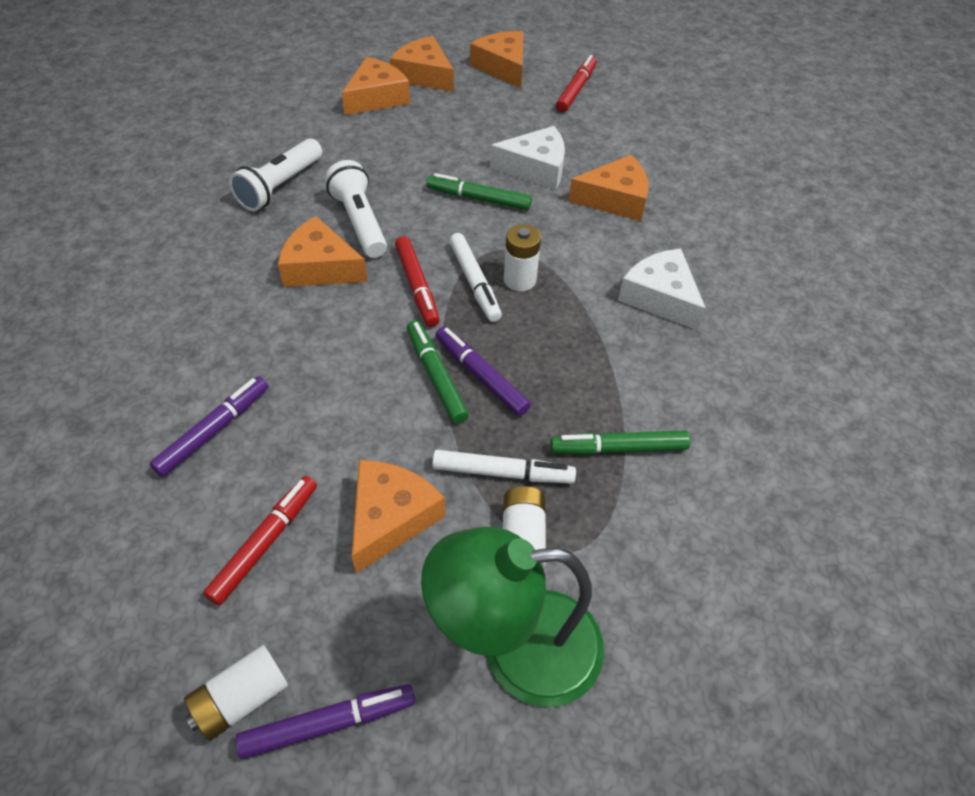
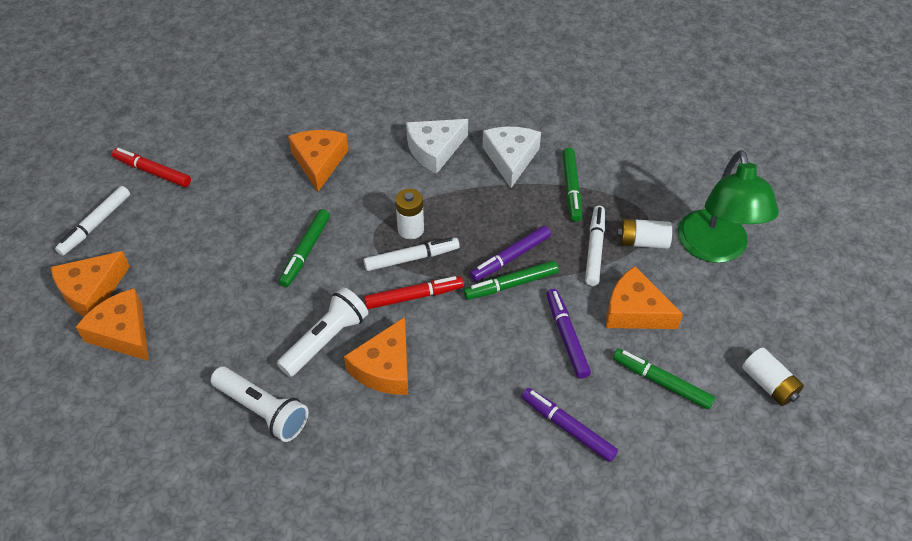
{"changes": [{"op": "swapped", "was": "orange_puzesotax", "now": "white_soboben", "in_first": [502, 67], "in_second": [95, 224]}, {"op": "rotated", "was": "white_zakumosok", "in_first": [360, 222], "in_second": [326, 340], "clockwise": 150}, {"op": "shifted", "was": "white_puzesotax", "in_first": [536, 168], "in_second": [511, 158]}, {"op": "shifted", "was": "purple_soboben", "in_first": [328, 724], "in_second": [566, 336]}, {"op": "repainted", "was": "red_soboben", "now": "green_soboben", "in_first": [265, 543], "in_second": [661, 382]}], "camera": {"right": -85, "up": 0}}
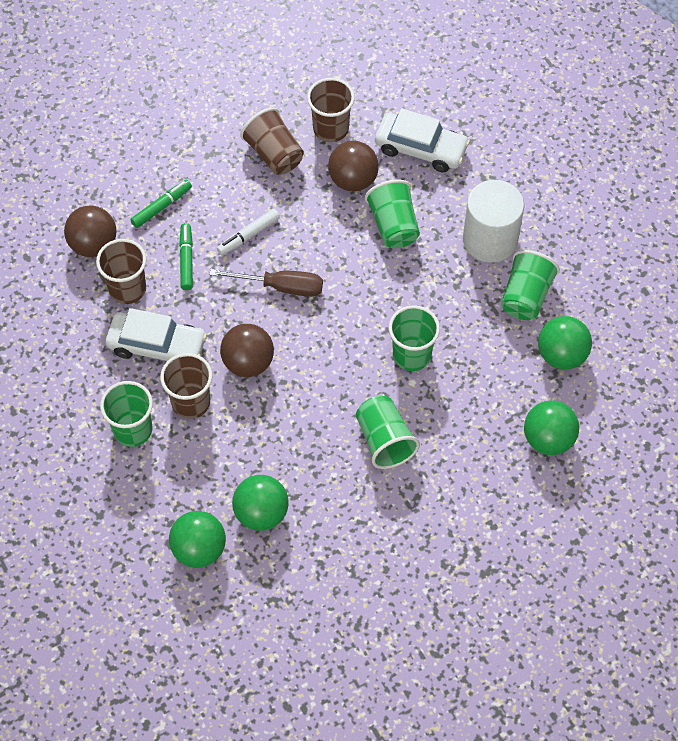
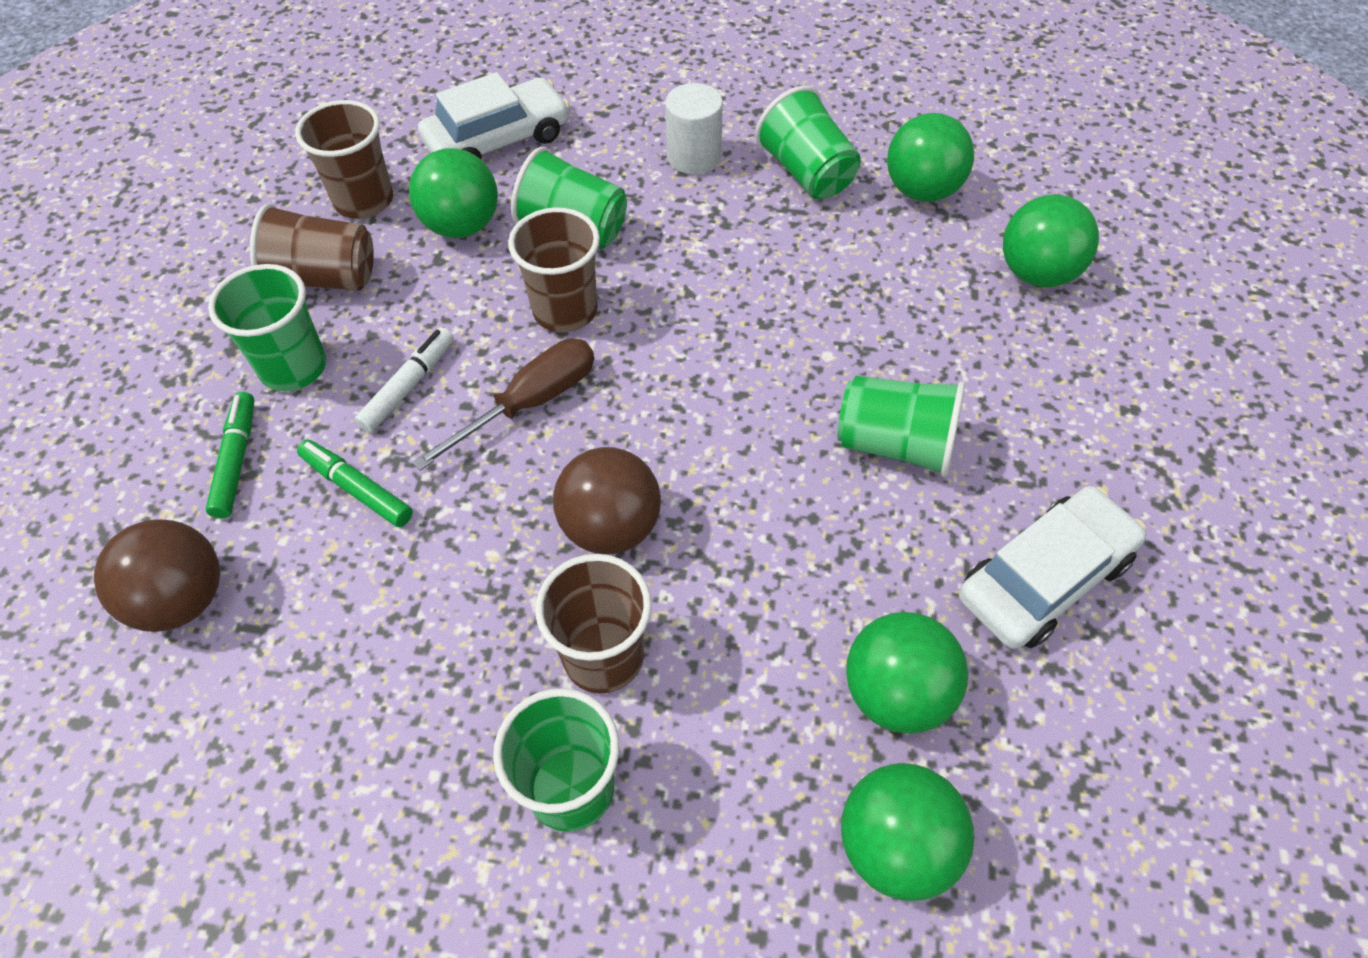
{"changes": [{"op": "shifted", "was": "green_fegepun", "in_first": [411, 355], "in_second": [293, 367]}, {"op": "rotated", "was": "white_soboben", "in_first": [249, 235], "in_second": [408, 386], "clockwise": -150}, {"op": "repainted", "was": "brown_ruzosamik", "now": "green_ruzosamik", "in_first": [353, 180], "in_second": [462, 226]}, {"op": "shifted", "was": "brown_fegepun", "in_first": [127, 289], "in_second": [565, 310]}, {"op": "scaled", "was": "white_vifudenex", "in_first": [490, 239], "in_second": [694, 156], "ratio": 0.63}, {"op": "shifted", "was": "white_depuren", "in_first": [157, 346], "in_second": [1044, 578]}], "camera": {"right": -50, "up": -5}}
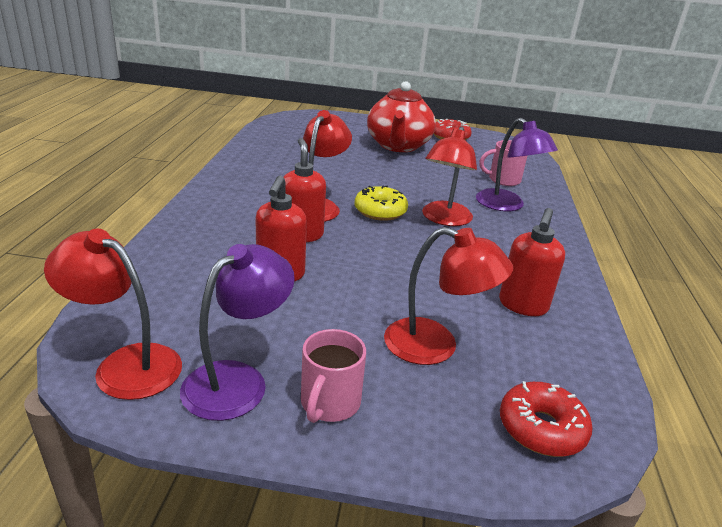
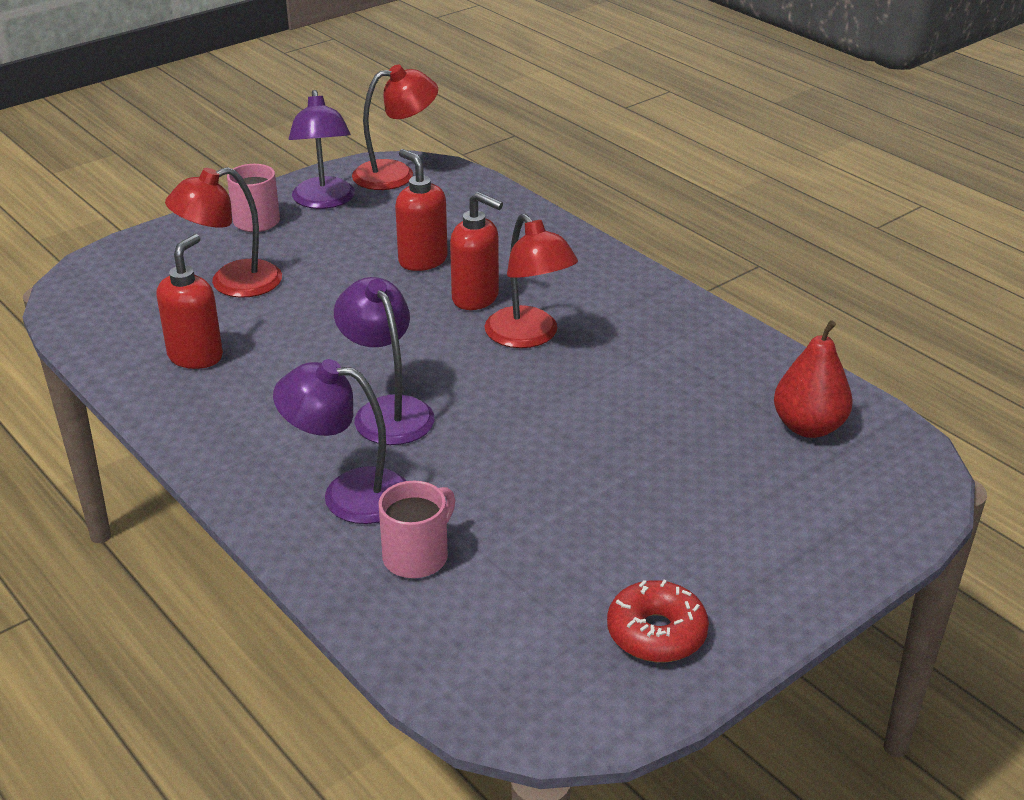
{"changes": [{"op": "rotated", "was": "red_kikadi", "in_first": [522, 305], "in_second": [196, 356], "clockwise": 45}, {"op": "repainted", "was": "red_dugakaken", "now": "purple_dugakaken", "in_first": [444, 219], "in_second": [387, 411]}, {"op": "new", "now": "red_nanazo", "in_second": [808, 427]}, {"op": "gone", "was": "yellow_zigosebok", "in_first": [380, 211]}, {"op": "gone", "was": "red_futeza", "in_first": [398, 146]}, {"op": "gone", "was": "red_zigosebok", "in_first": [541, 428]}], "camera": {"right": 135, "up": 5}}
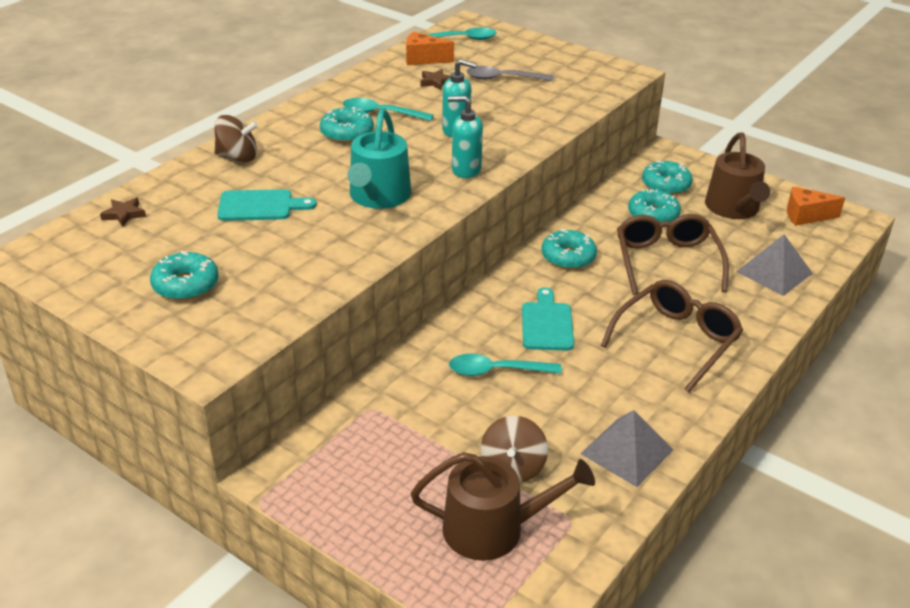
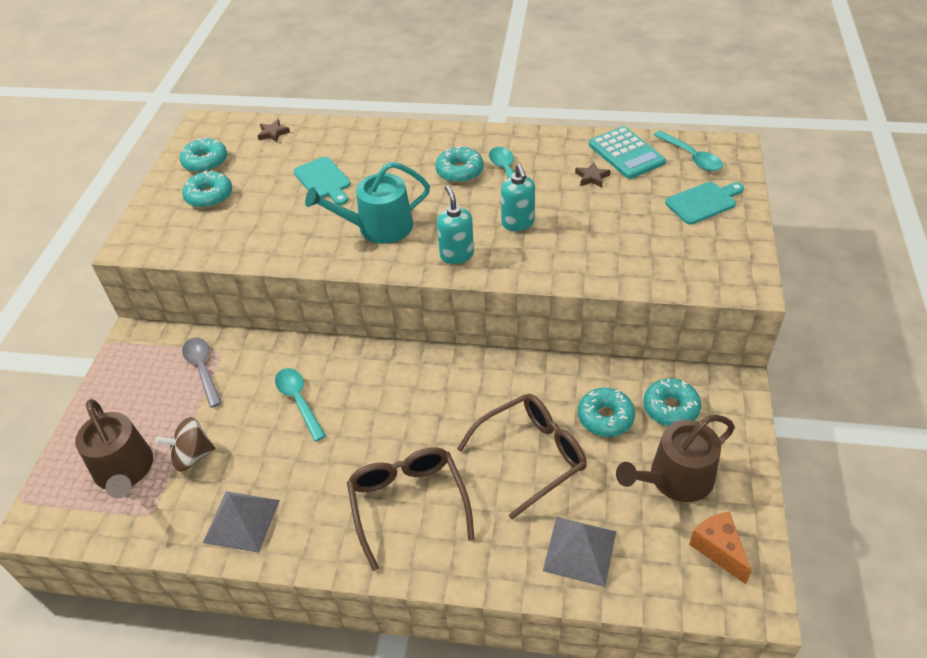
{"changes": [{"op": "shifted", "was": "turquoise_zigosebok", "in_first": [568, 257], "in_second": [205, 162]}, {"op": "shifted", "was": "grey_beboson", "in_first": [503, 78], "in_second": [203, 369]}, {"op": "rotated", "was": "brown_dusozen", "in_first": [675, 341], "in_second": [408, 505], "clockwise": -120}, {"op": "swapped", "was": "orange_puzesotax", "now": "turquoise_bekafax", "in_first": [423, 59], "in_second": [626, 153]}, {"op": "shifted", "was": "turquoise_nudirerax", "in_first": [547, 323], "in_second": [703, 202]}, {"op": "gone", "was": "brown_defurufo", "in_first": [237, 157]}], "camera": {"right": 65, "up": 10}}
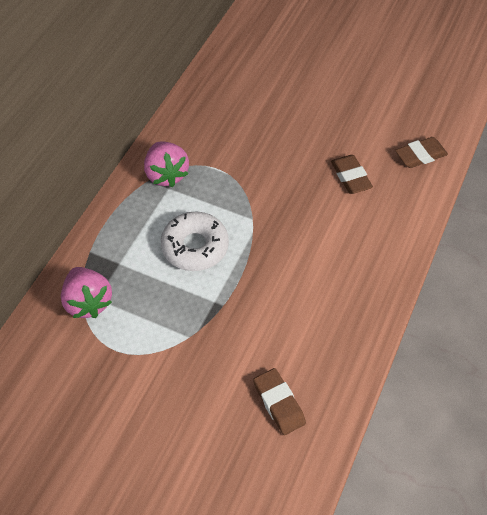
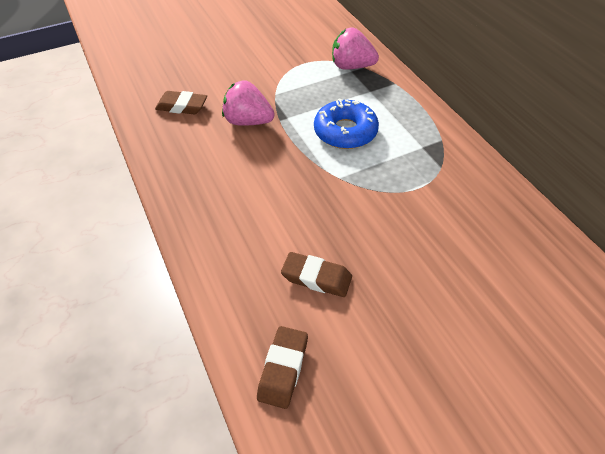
{"changes": [{"op": "shifted", "was": "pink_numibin", "in_first": [166, 174], "in_second": [248, 121]}, {"op": "repainted", "was": "white_zigosebok", "now": "blue_zigosebok", "in_first": [195, 247], "in_second": [345, 132]}], "camera": {"right": 130, "up": -5}}
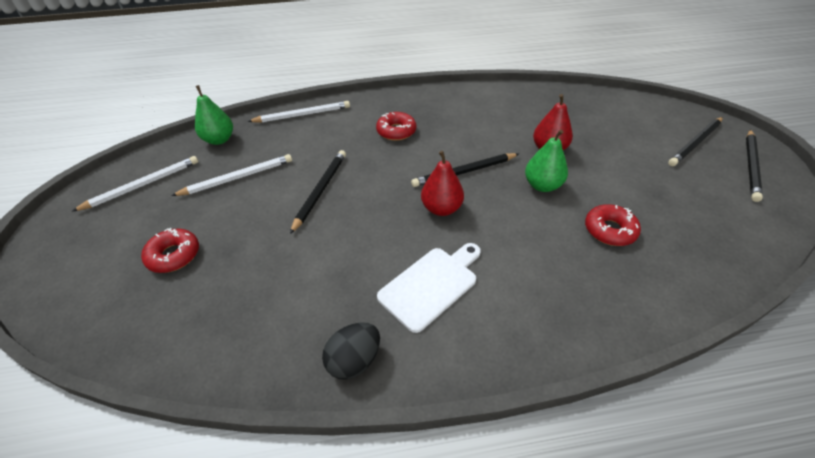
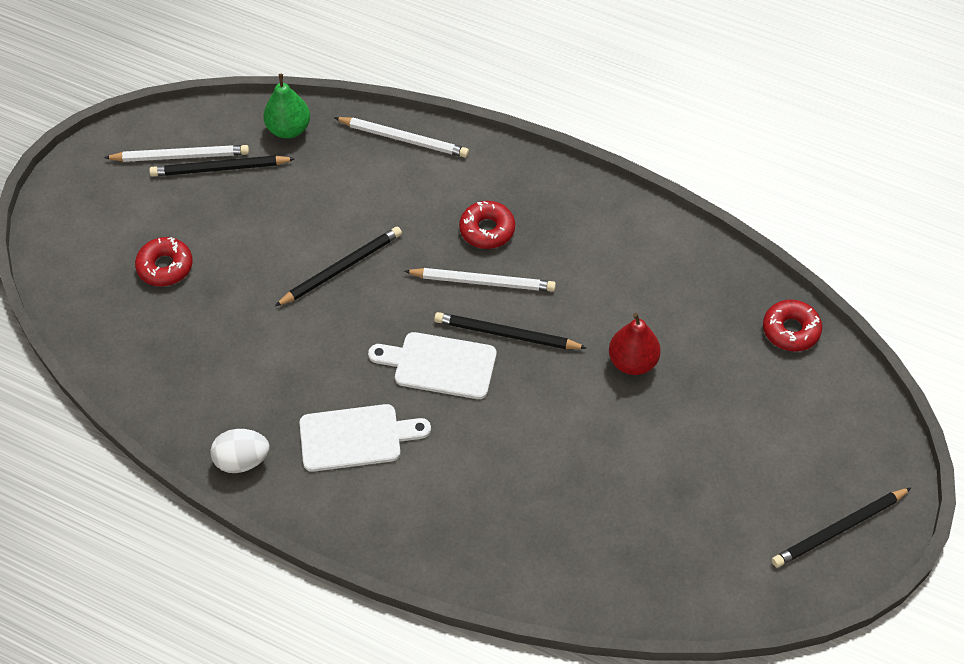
{"changes": [{"op": "shifted", "was": "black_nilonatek", "in_first": [695, 143], "in_second": [220, 169]}, {"op": "repainted", "was": "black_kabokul", "now": "white_kabokul", "in_first": [354, 360], "in_second": [242, 461]}, {"op": "swapped", "was": "red_nanazo", "now": "white_nudirerax", "in_first": [441, 208], "in_second": [439, 365]}, {"op": "shifted", "was": "white_nilonatek", "in_first": [237, 177], "in_second": [483, 282]}, {"op": "shifted", "was": "red_zigosebok", "in_first": [609, 230], "in_second": [791, 330]}, {"op": "gone", "was": "green_nanazo", "in_first": [542, 185]}], "camera": {"right": 35, "up": 10}}
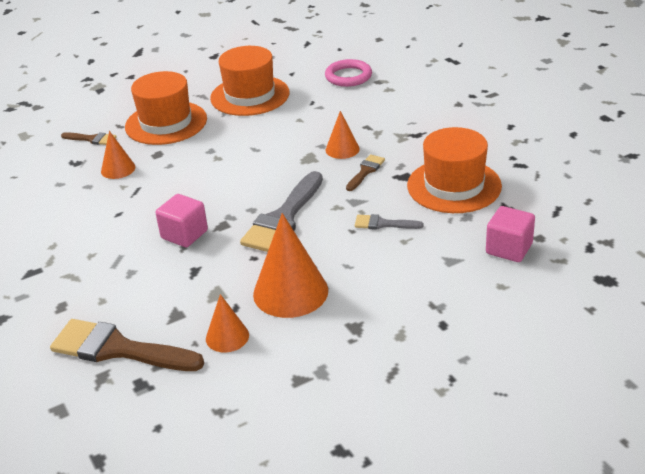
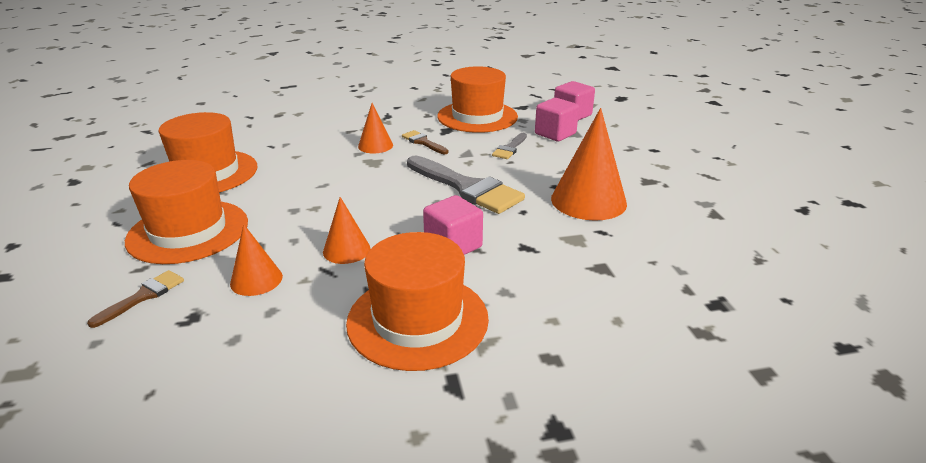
{"changes": [{"op": "shifted", "was": "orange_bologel", "in_first": [227, 337], "in_second": [346, 250]}, {"op": "new", "now": "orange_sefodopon", "in_second": [418, 320]}, {"op": "new", "now": "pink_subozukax", "in_second": [555, 134]}, {"op": "gone", "was": "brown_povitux", "in_first": [118, 349]}, {"op": "gone", "was": "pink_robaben", "in_first": [348, 76]}], "camera": {"right": -75, "up": -5}}
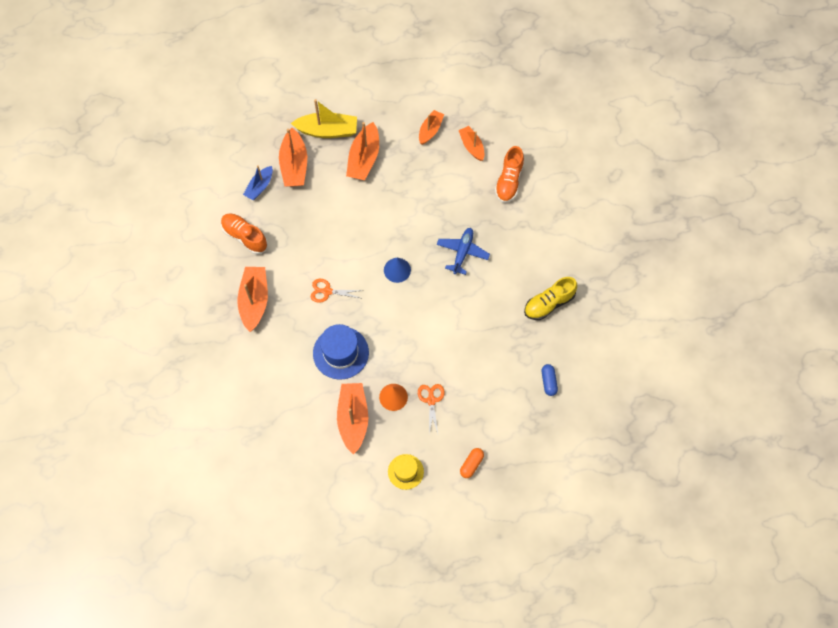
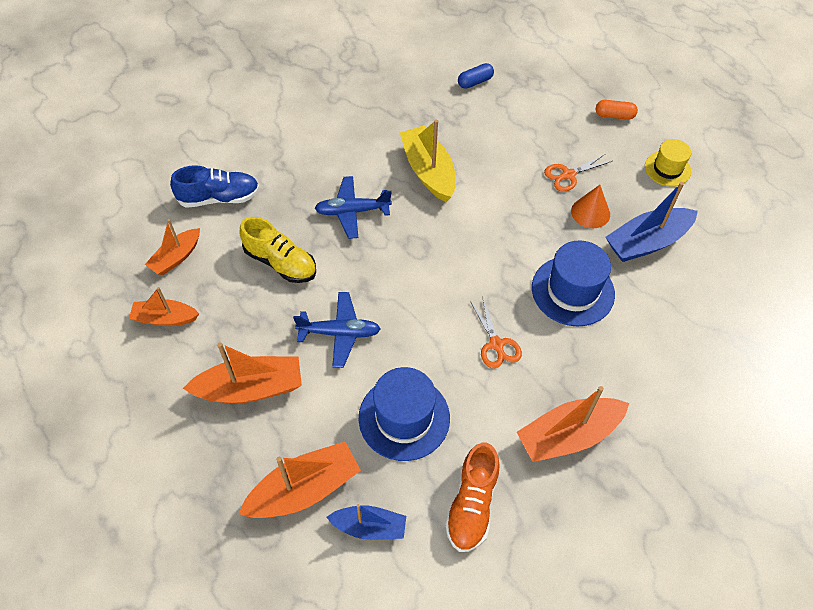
{"changes": [{"op": "repainted", "was": "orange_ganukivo", "now": "blue_ganukivo", "in_first": [509, 181], "in_second": [219, 198]}, {"op": "shifted", "was": "yellow_ganukivo", "in_first": [548, 303], "in_second": [281, 262]}, {"op": "new", "now": "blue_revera", "in_second": [339, 333]}, {"op": "new", "now": "blue_sefodopon", "in_second": [404, 418]}, {"op": "shifted", "was": "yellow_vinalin", "in_first": [327, 130], "in_second": [428, 171]}, {"op": "repainted", "was": "orange_vinalin", "now": "blue_vinalin", "in_first": [353, 419], "in_second": [647, 242]}, {"op": "gone", "was": "blue_bologel", "in_first": [397, 270]}], "camera": {"right": -115, "up": -10}}
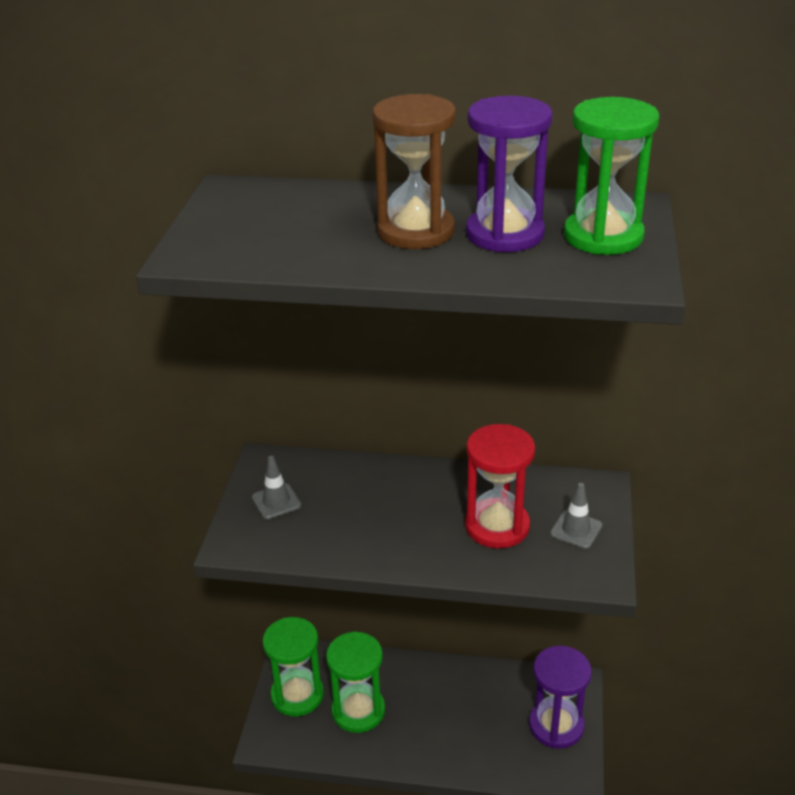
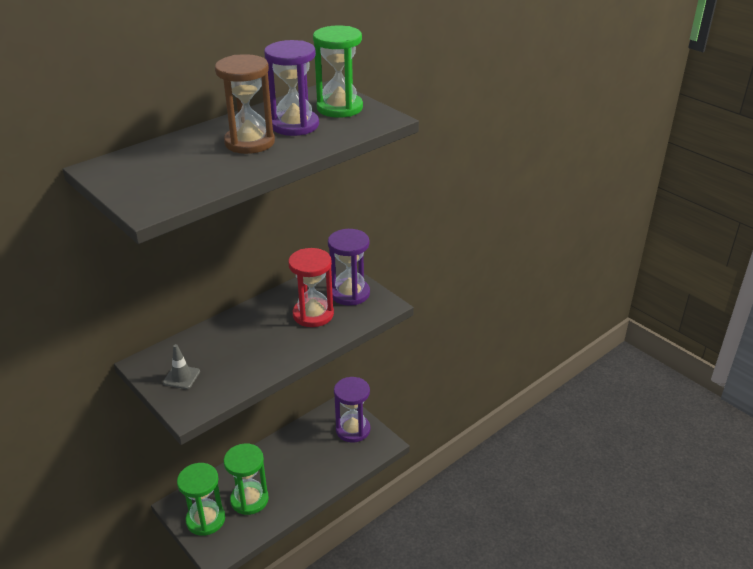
{"changes": [{"op": "swapped", "was": "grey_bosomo", "now": "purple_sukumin", "in_first": [576, 530], "in_second": [350, 293]}], "camera": {"right": -50, "up": 0}}
